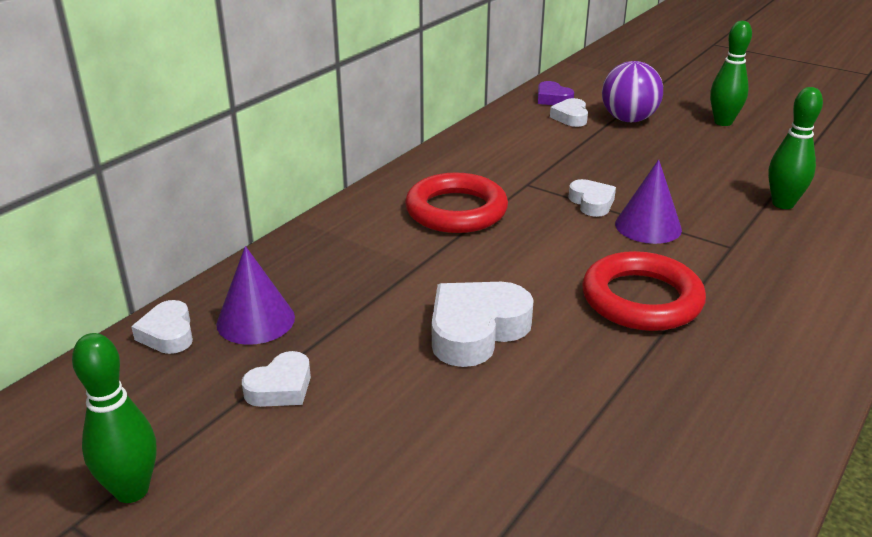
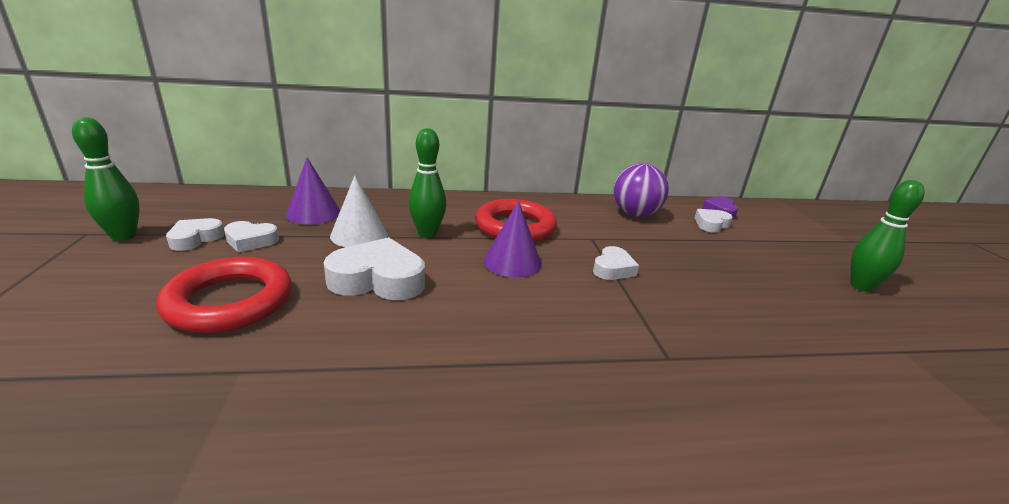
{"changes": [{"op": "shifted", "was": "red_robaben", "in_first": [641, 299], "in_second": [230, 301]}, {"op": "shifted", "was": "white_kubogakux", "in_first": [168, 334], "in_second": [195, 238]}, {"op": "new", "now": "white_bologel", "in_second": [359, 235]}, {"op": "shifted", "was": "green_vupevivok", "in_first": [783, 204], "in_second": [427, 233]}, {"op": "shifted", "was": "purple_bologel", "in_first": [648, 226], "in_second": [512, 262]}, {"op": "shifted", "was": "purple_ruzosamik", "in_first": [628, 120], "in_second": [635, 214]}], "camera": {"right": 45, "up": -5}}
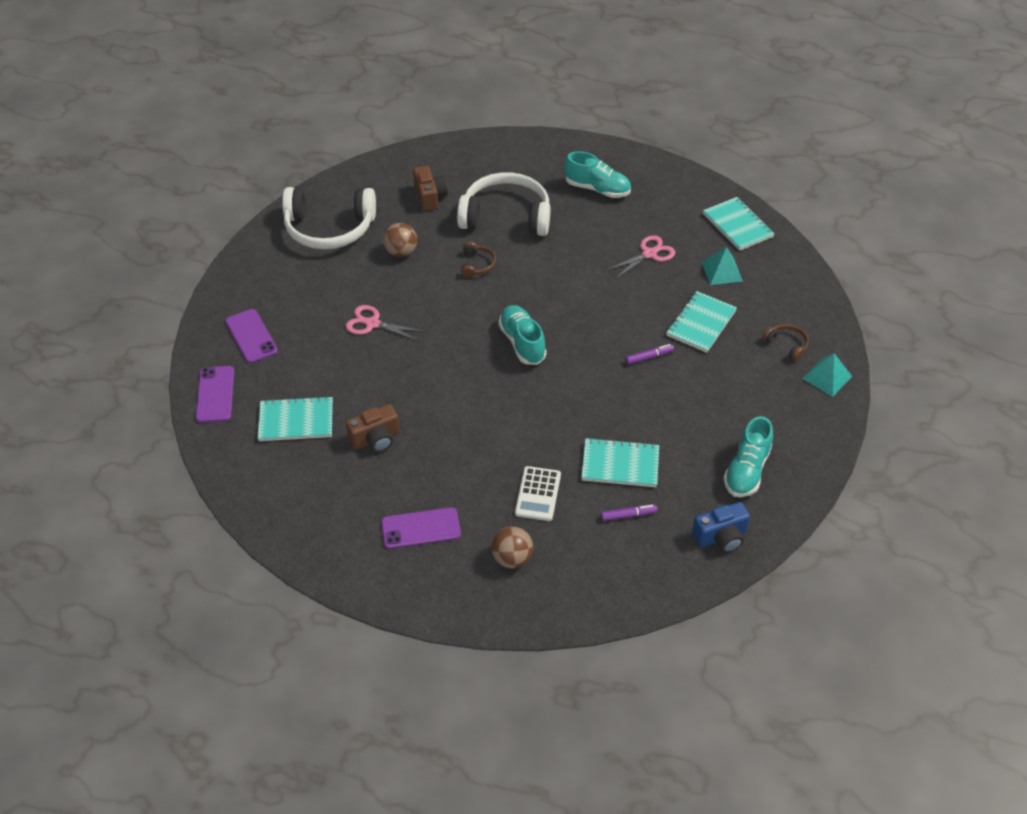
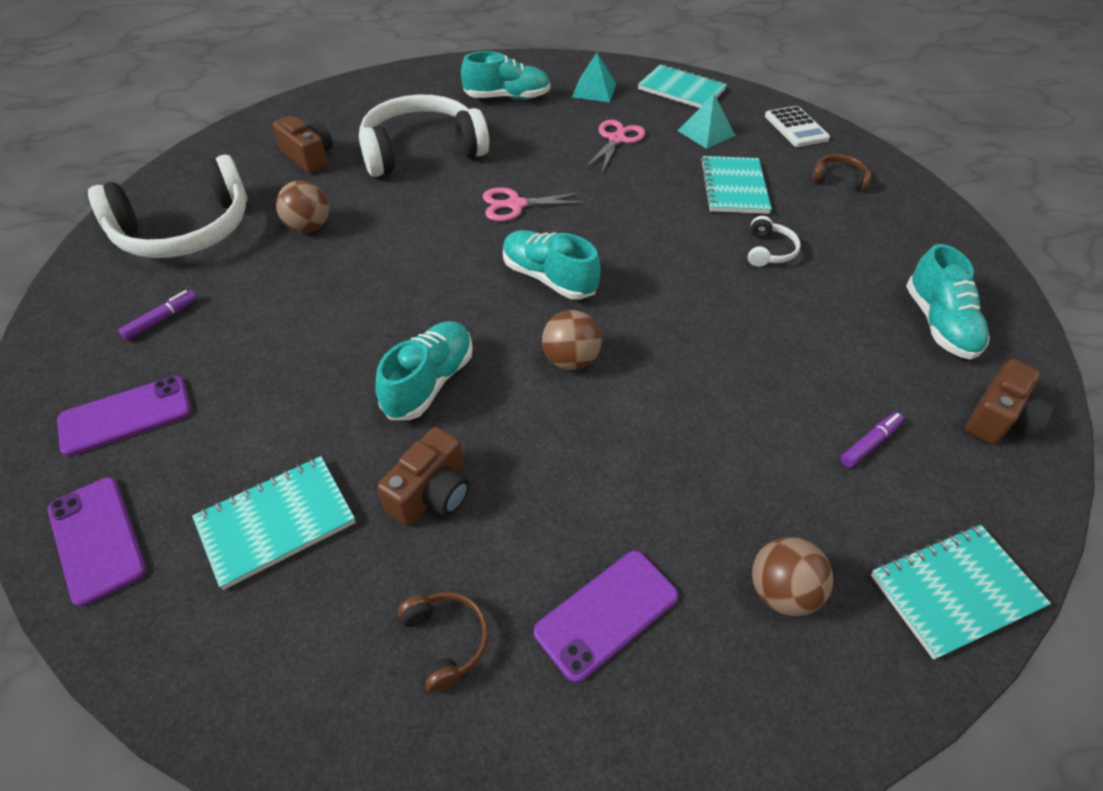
{"changes": [{"op": "rotated", "was": "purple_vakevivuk", "in_first": [251, 336], "in_second": [126, 416], "clockwise": -60}, {"op": "shifted", "was": "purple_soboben", "in_first": [649, 357], "in_second": [161, 319]}, {"op": "new", "now": "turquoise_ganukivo", "in_second": [429, 382]}, {"op": "shifted", "was": "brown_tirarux", "in_first": [477, 265], "in_second": [446, 641]}, {"op": "shifted", "was": "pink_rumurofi", "in_first": [372, 324], "in_second": [516, 205]}, {"op": "new", "now": "brown_ruzosamik", "in_second": [570, 360]}, {"op": "shifted", "was": "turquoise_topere", "in_first": [827, 377], "in_second": [594, 90]}, {"op": "new", "now": "white_tirarux", "in_second": [768, 251]}, {"op": "shifted", "was": "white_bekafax", "in_first": [537, 494], "in_second": [796, 128]}, {"op": "shifted", "was": "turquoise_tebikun", "in_first": [620, 464], "in_second": [955, 591]}, {"op": "repainted", "was": "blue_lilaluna", "now": "brown_lilaluna", "in_first": [721, 537], "in_second": [998, 419]}], "camera": {"right": -30, "up": 0}}
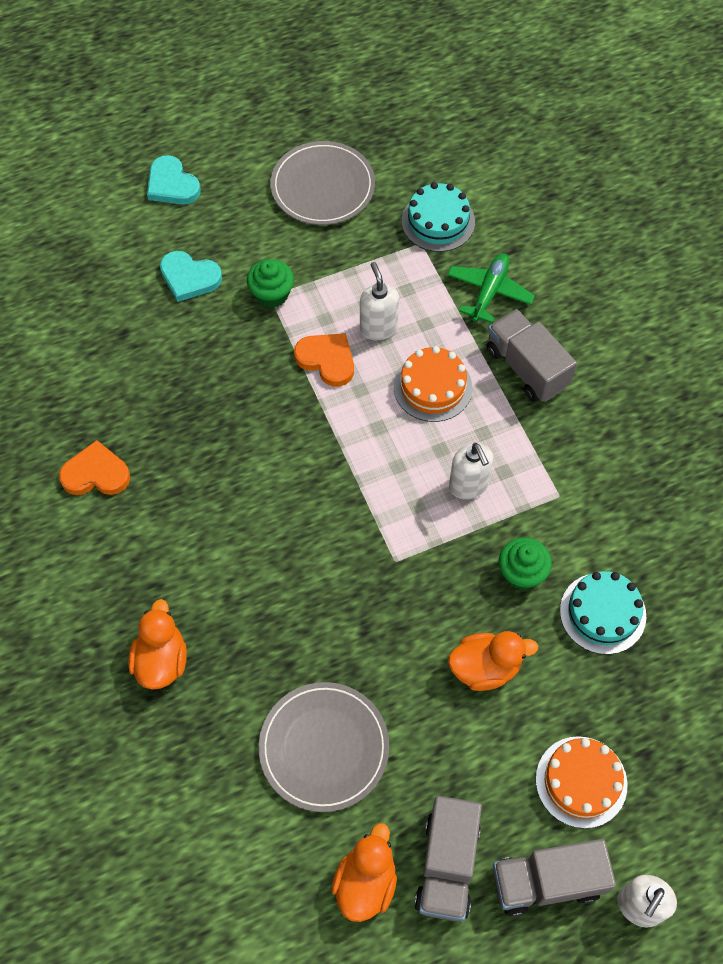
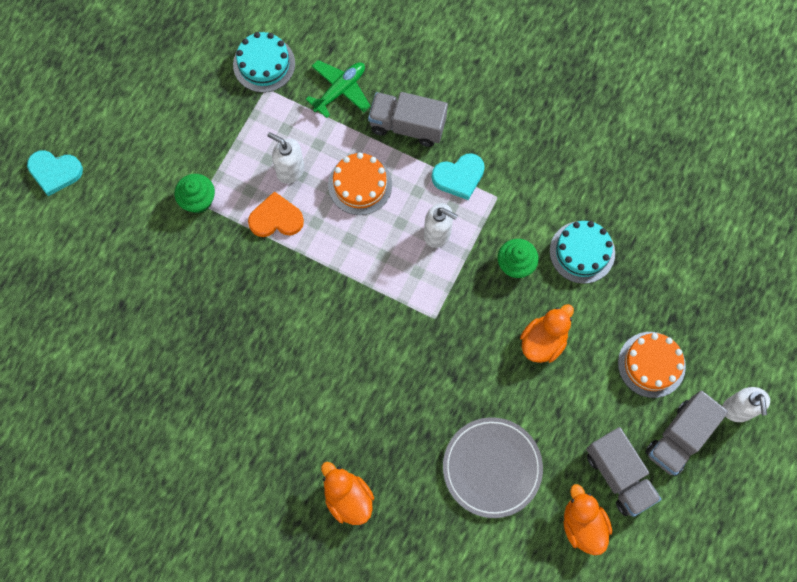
{"changes": [{"op": "rotated", "was": "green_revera", "in_first": [489, 292], "in_second": [340, 90], "clockwise": 60}, {"op": "shifted", "was": "turquoise_kubogakux", "in_first": [189, 278], "in_second": [459, 177]}, {"op": "gone", "was": "orange_kubogakux", "in_first": [96, 473]}, {"op": "gone", "was": "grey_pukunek", "in_first": [322, 186]}], "camera": {"right": -40, "up": 10}}
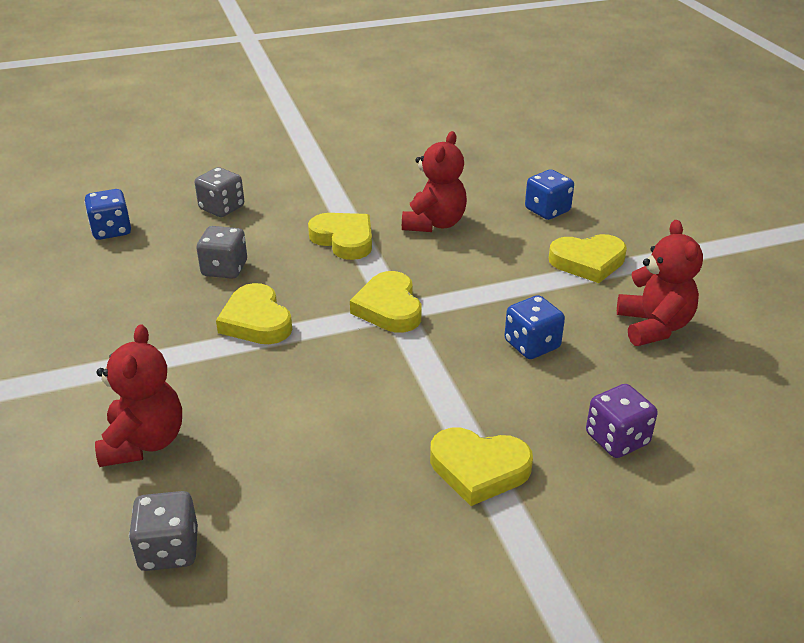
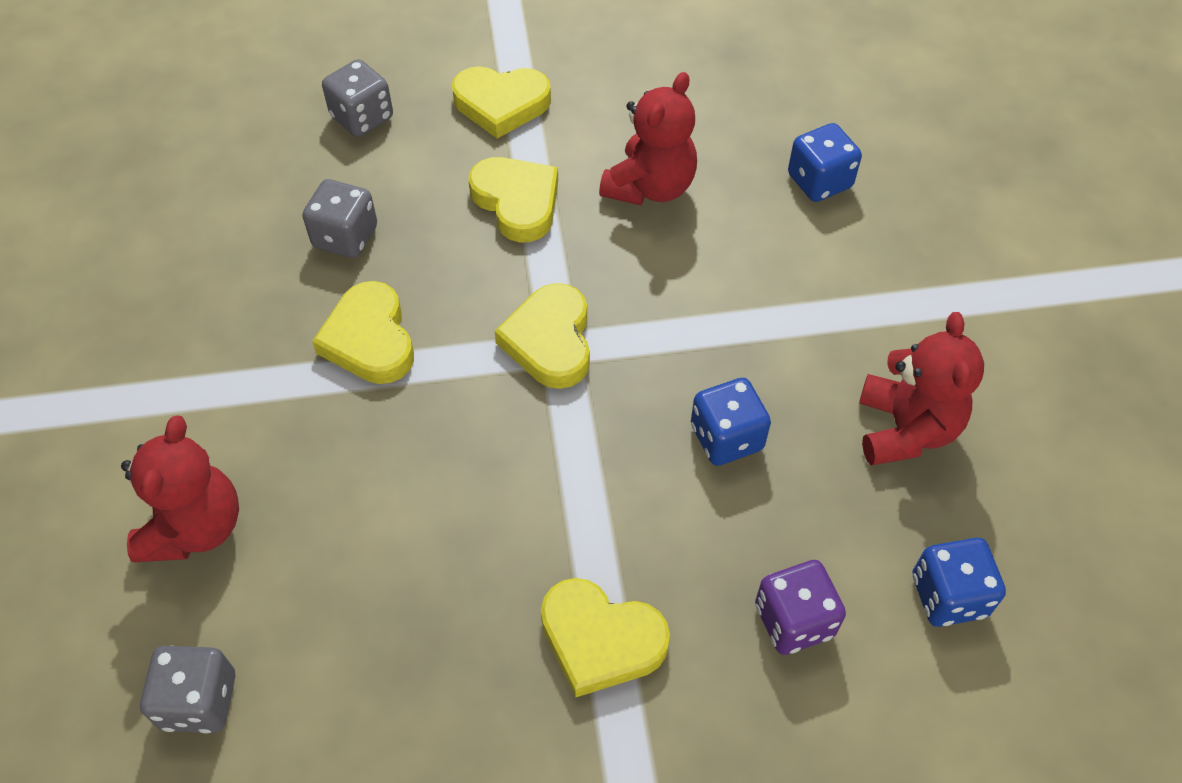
{"changes": [{"op": "shifted", "was": "yellow_kubogakux", "in_first": [588, 262], "in_second": [501, 104]}, {"op": "shifted", "was": "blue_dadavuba", "in_first": [111, 230], "in_second": [948, 596]}], "camera": {"right": 10, "up": 20}}
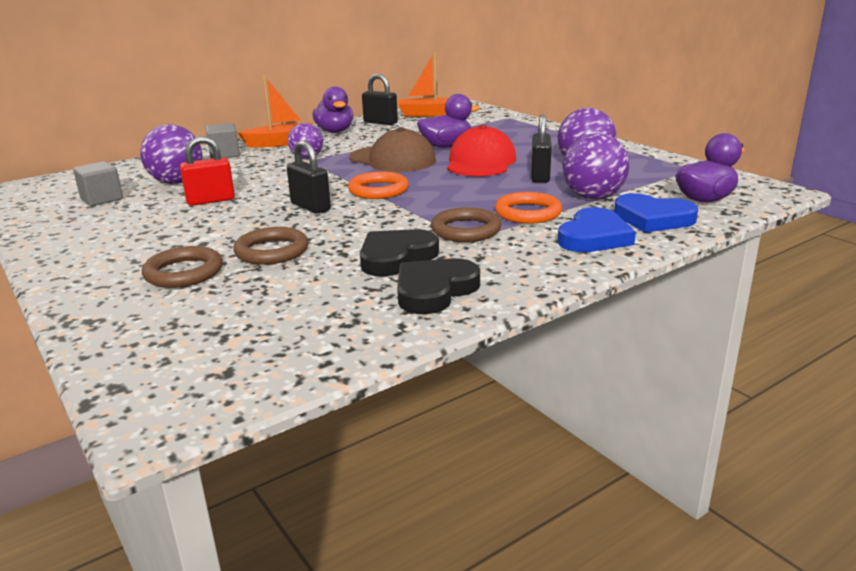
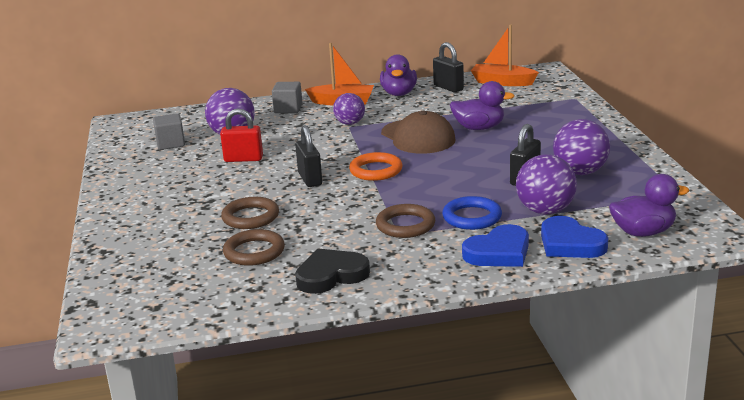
{"changes": [{"op": "shifted", "was": "brown_robaben", "in_first": [184, 272], "in_second": [254, 252]}, {"op": "repainted", "was": "orange_robaben", "now": "blue_robaben", "in_first": [528, 213], "in_second": [472, 217]}, {"op": "gone", "was": "black_kubogakux", "in_first": [396, 257]}, {"op": "gone", "was": "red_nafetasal", "in_first": [481, 162]}], "camera": {"right": 25, "up": 0}}
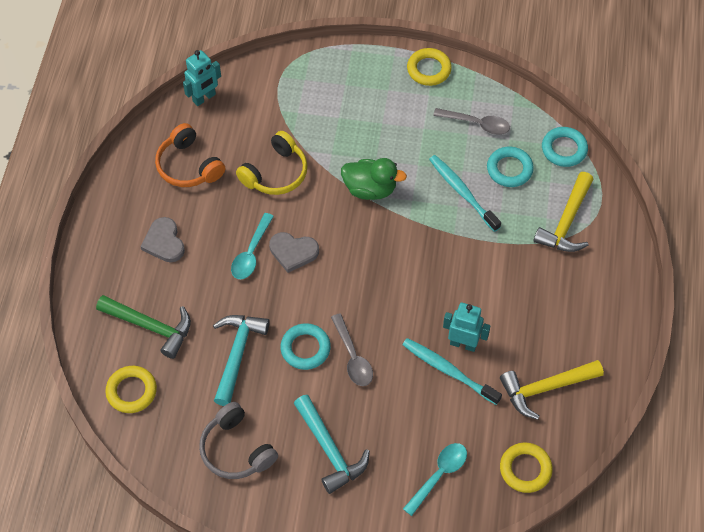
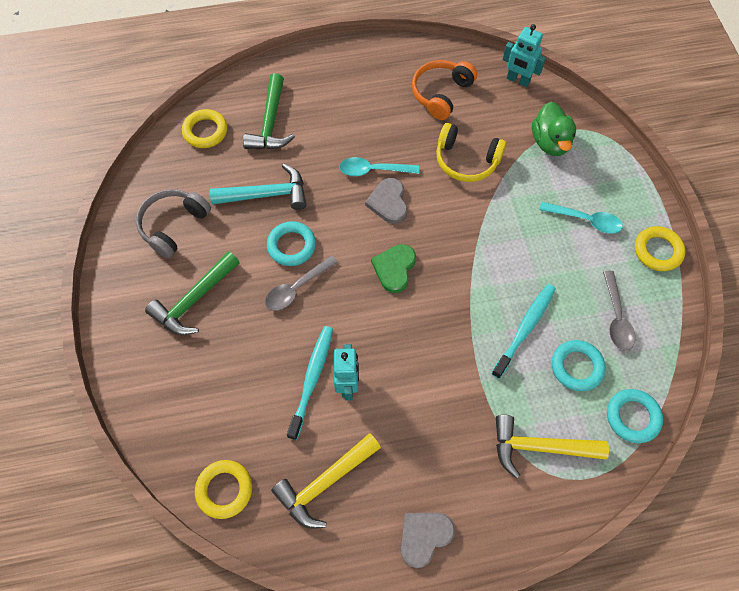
{"changes": [{"op": "repainted", "was": "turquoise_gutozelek", "now": "green_gutozelek", "in_first": [330, 450], "in_second": [194, 300]}, {"op": "rotated", "was": "yellow_gutozelek", "in_first": [545, 388], "in_second": [324, 483], "clockwise": -90}, {"op": "new", "now": "green_kubogakux", "in_second": [394, 268]}, {"op": "shifted", "was": "grey_kubogakux", "in_first": [164, 242], "in_second": [424, 537]}, {"op": "shifted", "was": "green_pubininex", "in_first": [370, 189], "in_second": [550, 142]}, {"op": "shifted", "was": "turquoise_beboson", "in_first": [439, 475], "in_second": [585, 220]}], "camera": {"right": 70, "up": 5}}
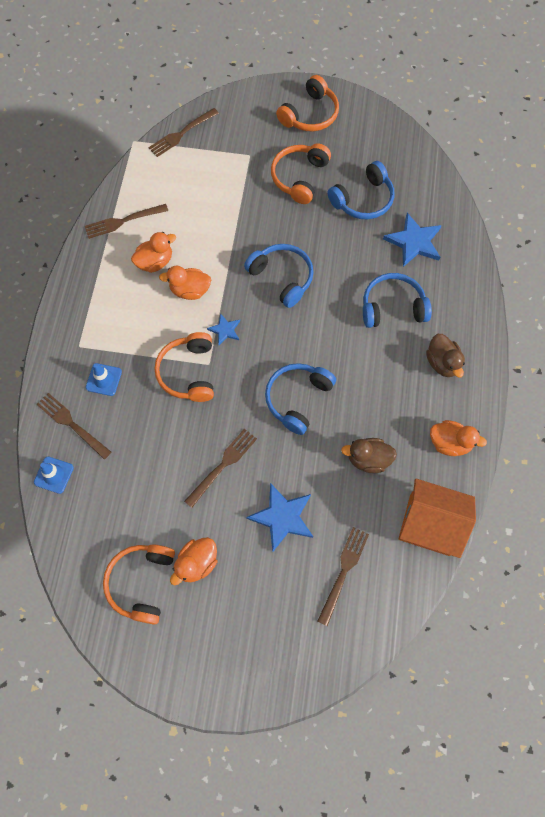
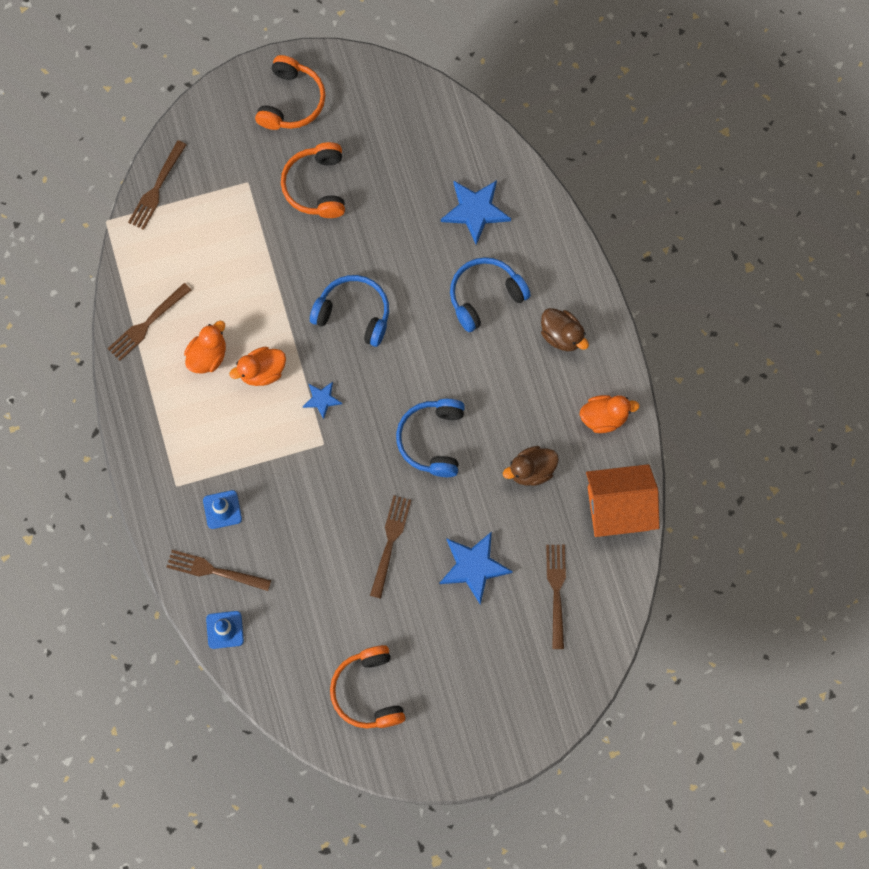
{"changes": [{"op": "gone", "was": "orange_tirarux", "in_first": [188, 372]}, {"op": "gone", "was": "orange_pubininex", "in_first": [197, 563]}, {"op": "gone", "was": "blue_tirarux", "in_first": [363, 199]}], "camera": {"right": -25, "up": 5}}
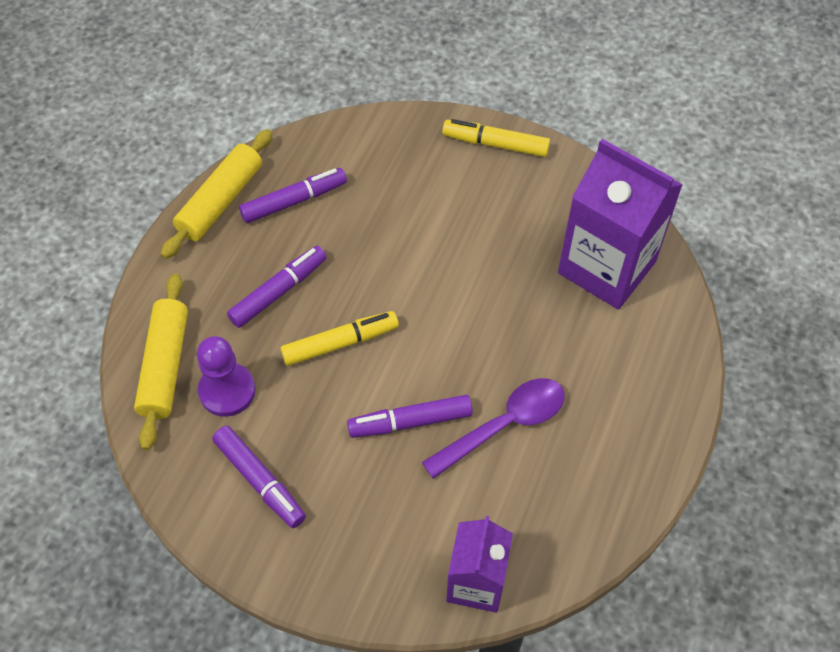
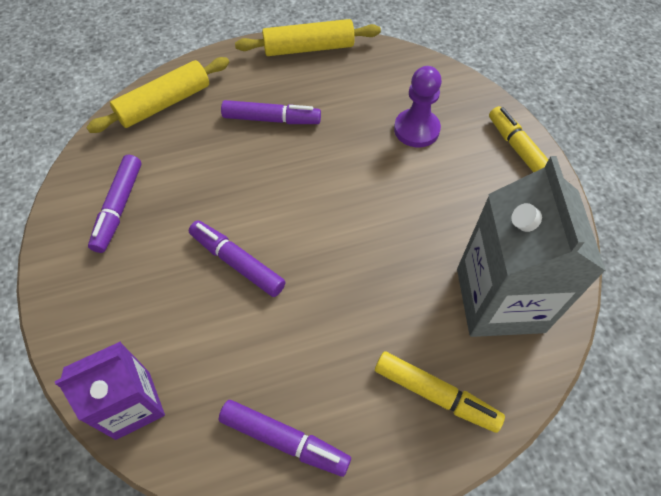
{"changes": [{"op": "shifted", "was": "purple_soboben", "in_first": [294, 201], "in_second": [284, 440]}, {"op": "shifted", "was": "yellow_soboben", "in_first": [340, 343], "in_second": [435, 394]}, {"op": "shifted", "was": "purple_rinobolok", "in_first": [227, 391], "in_second": [416, 129]}, {"op": "repainted", "was": "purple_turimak", "now": "grey_turimak", "in_first": [607, 267], "in_second": [499, 300]}, {"op": "gone", "was": "purple_beboson", "in_first": [504, 425]}], "camera": {"right": 50, "up": 0}}
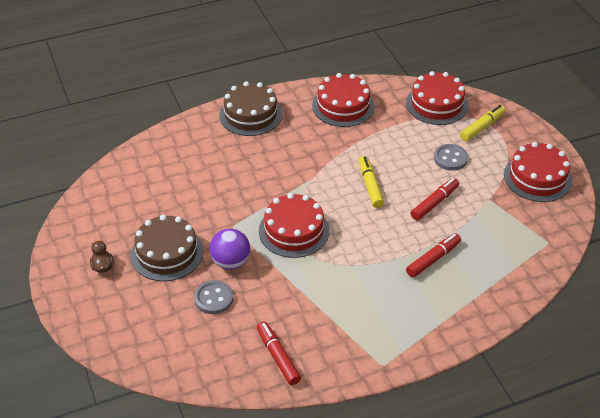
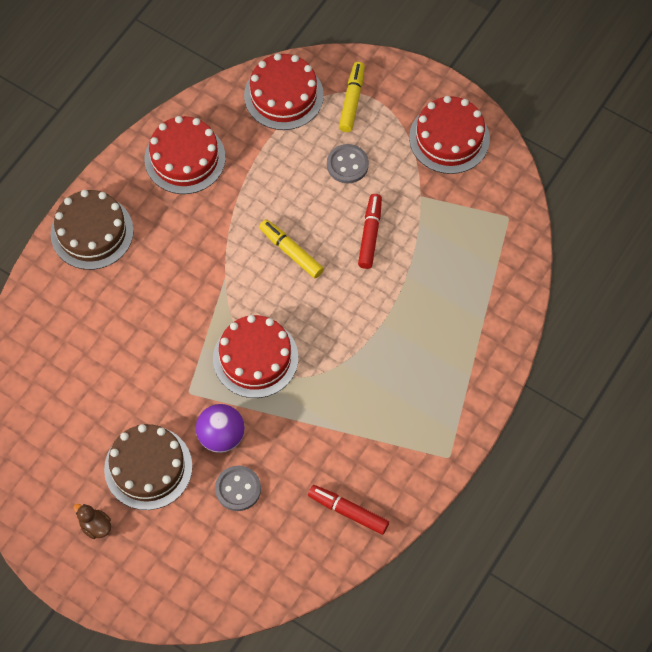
{"changes": [{"op": "gone", "was": "red_soboben", "in_first": [433, 259]}], "camera": {"right": -35, "up": 20}}
